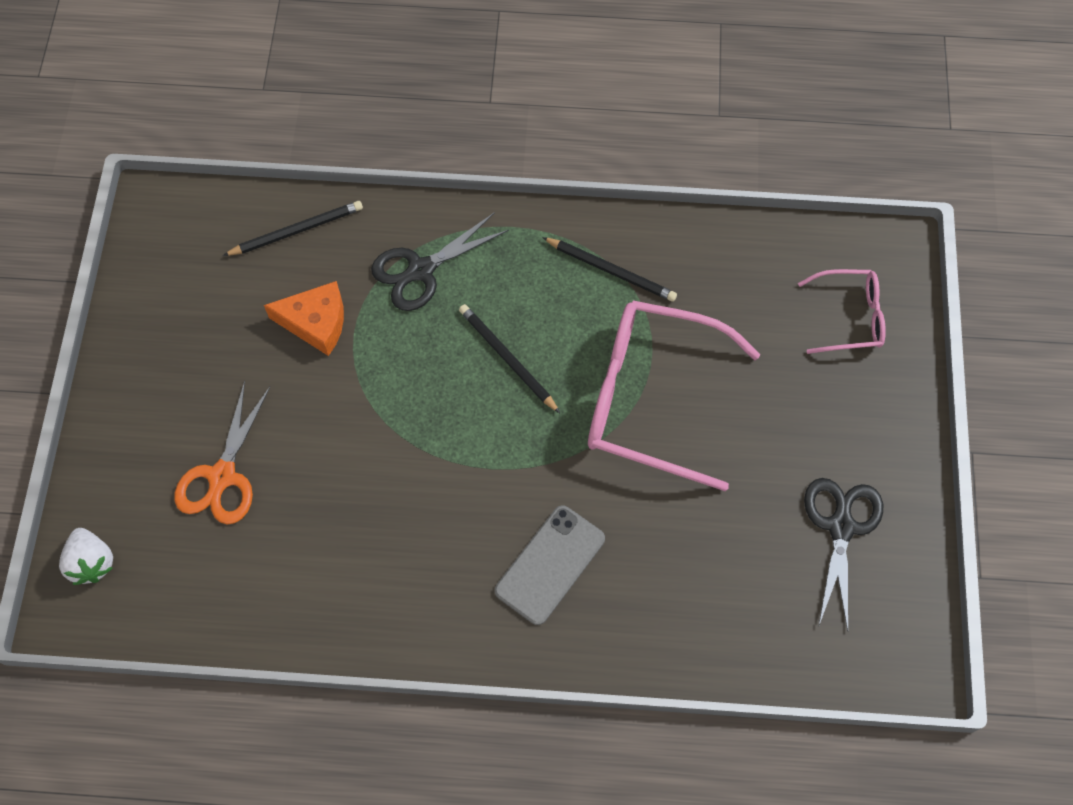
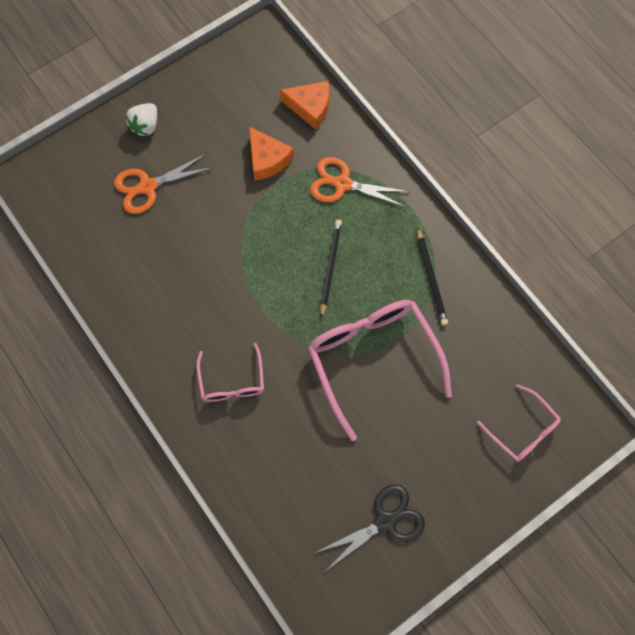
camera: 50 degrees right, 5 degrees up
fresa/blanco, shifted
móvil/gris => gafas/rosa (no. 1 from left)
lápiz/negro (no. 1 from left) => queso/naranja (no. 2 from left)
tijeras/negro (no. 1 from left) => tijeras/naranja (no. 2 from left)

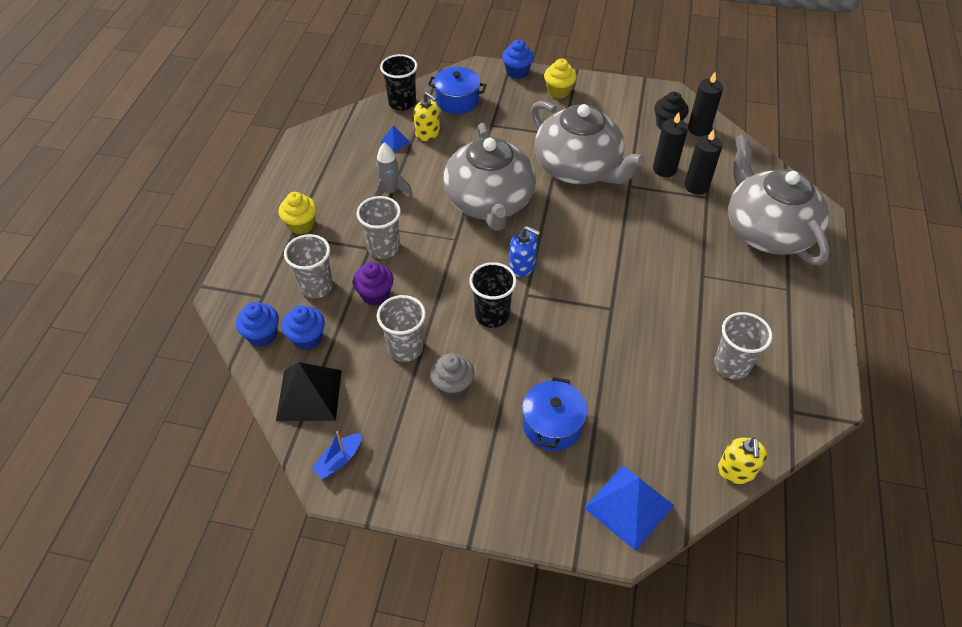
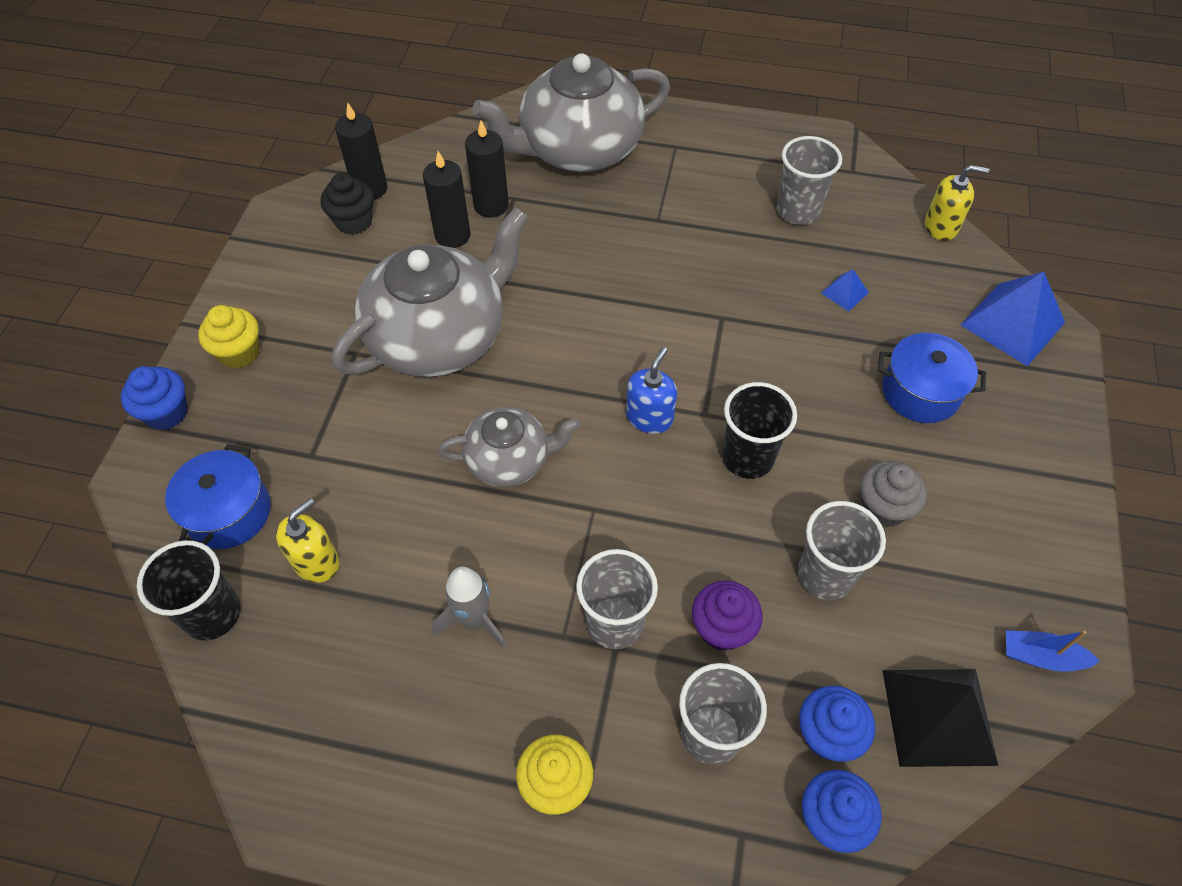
camera: 90 degrees left, 5 degrees up
tetera/gris (no. 1 from left in the first image) => tetera/gris (no. 2 from left), x0.55
pirámide/azul (no. 1 from left), shifted
barco/azul, 150 degrees clockwise

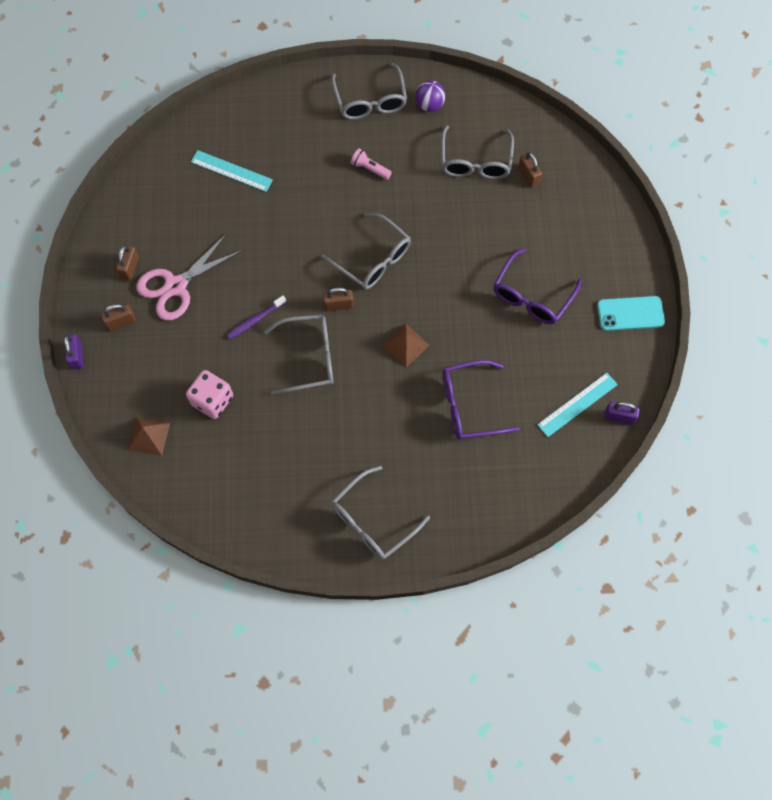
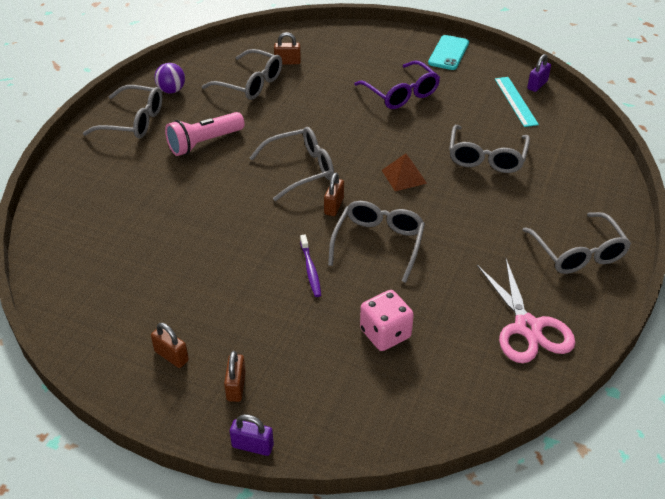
camera: 65 degrees left, 25 degrees down
lámpara de mano/rosa, x1.80
gafas/morado (no. 1 from left) => gafas/gris (no. 5 from left)
tijeras/rosa, shifted
pirámide/marrón (no. 1 from left) => nothing
regla/turquesa (no. 1 from left) => nothing

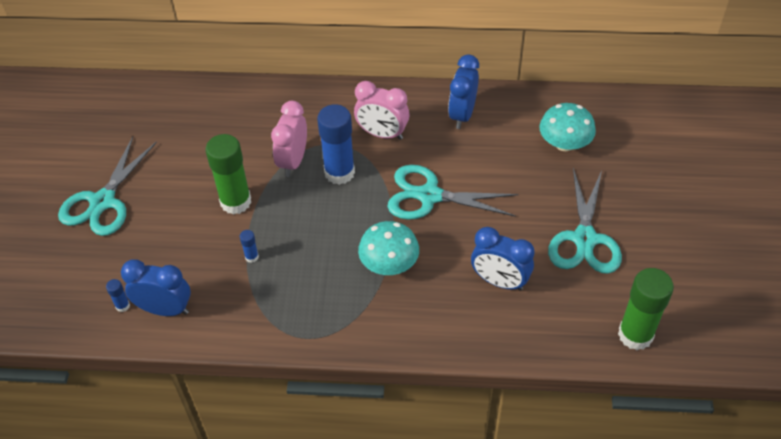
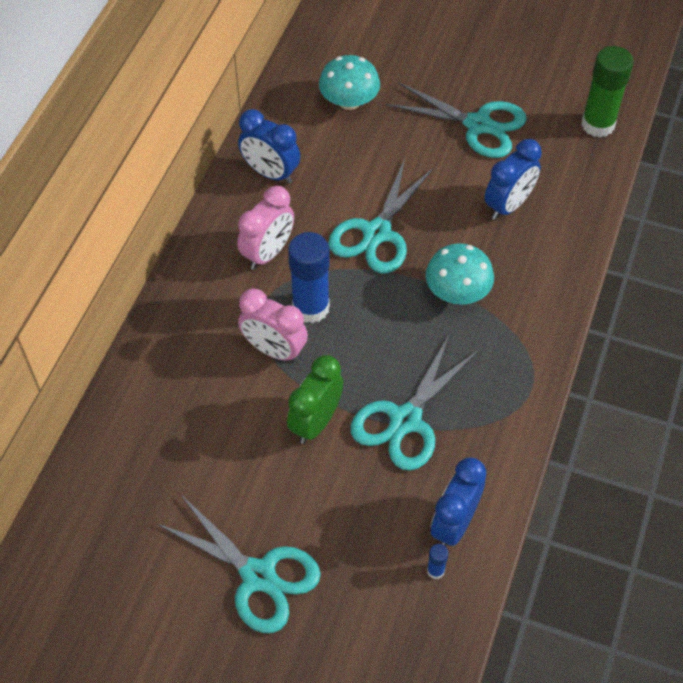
camera: 75 degrees left, 5 degrees up
barra de pegamento/verde (no. 1 from left) => despertador/verde
barra de pegamento/azul (no. 2 from left) => tijeras/turquesa (no. 3 from left)

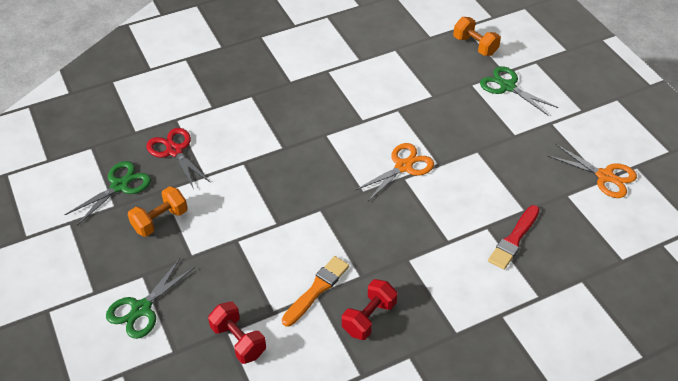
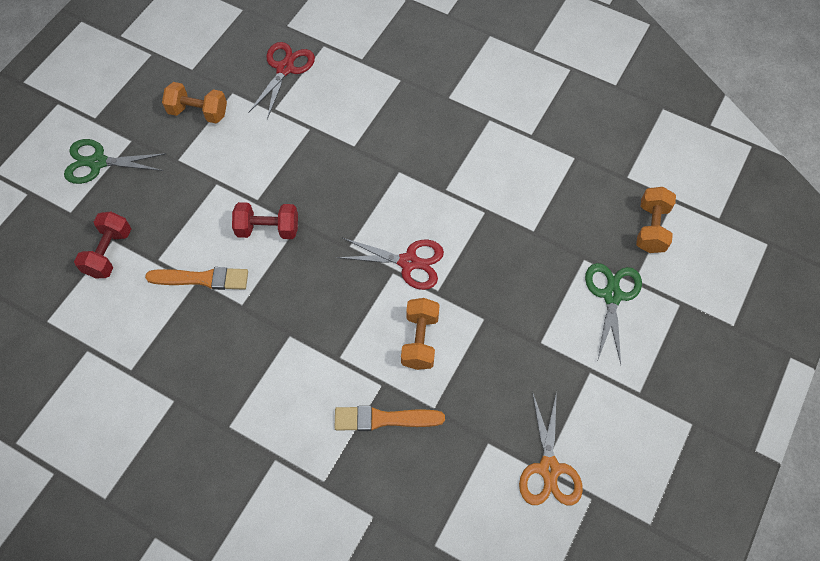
camera: 55 degrees right, 15 degrees up
mancuerna/rojo (no. 2 from left), shifted
pincel/rojo => pincel/naranja (no. 2 from left)
tijeras/naranja (no. 1 from left) => tijeras/rojo (no. 2 from left)
nothing => mancuerna/naranja (no. 2 from left)
tijeras/verde (no. 1 from left) => nothing

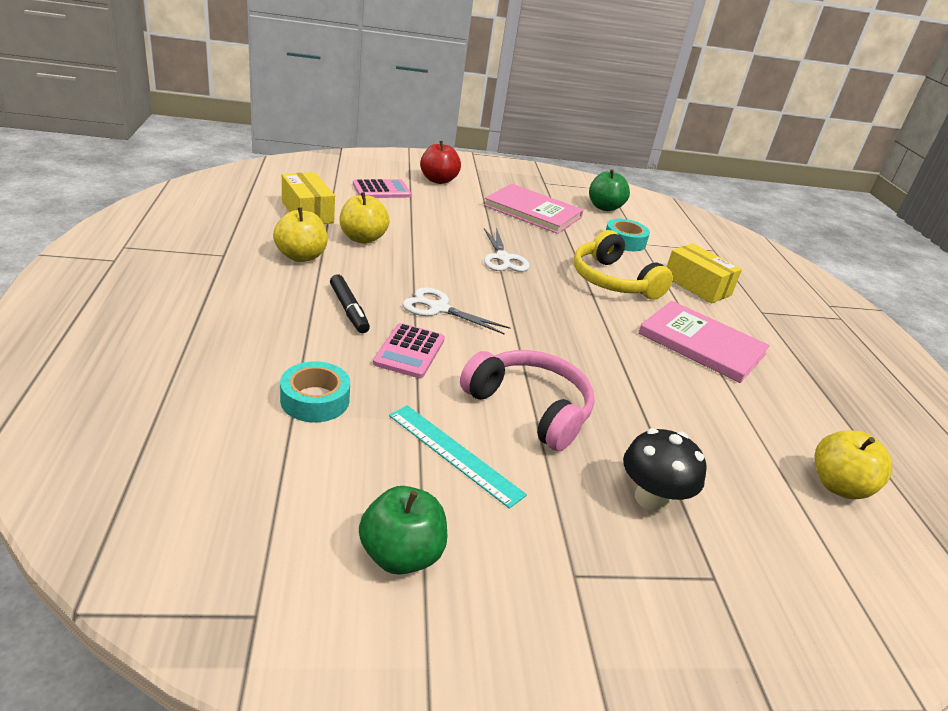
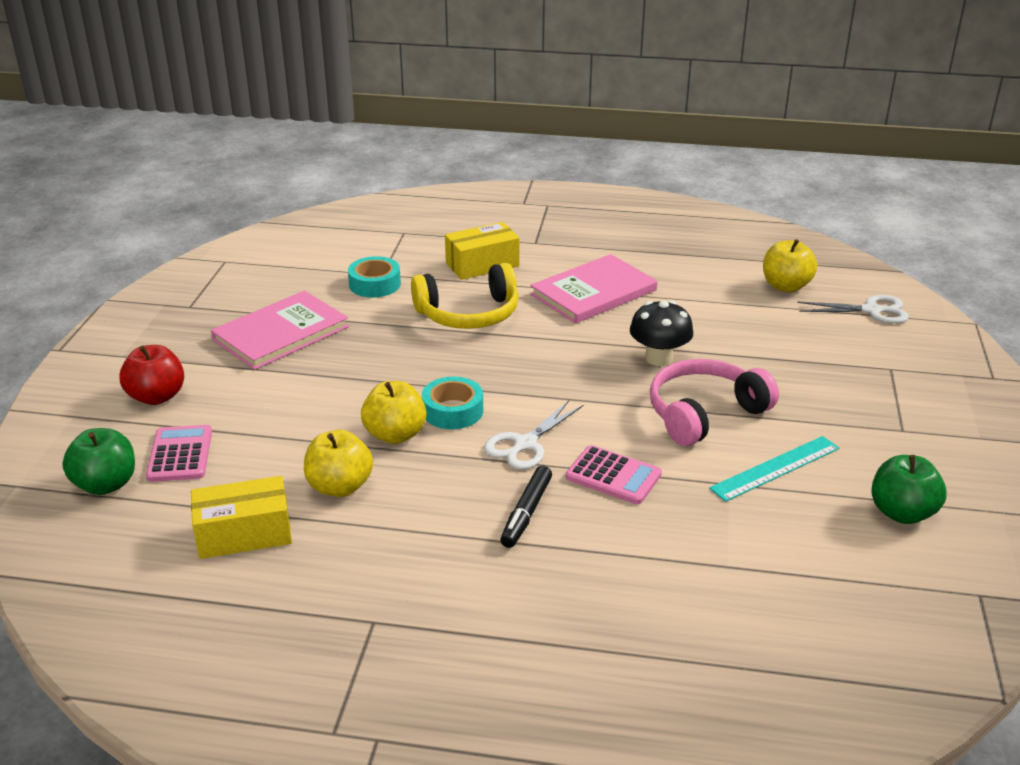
camera: 70 degrees left, 0 degrees up
manzana/verde (no. 2 from left in the first image) => manzana/verde (no. 1 from left), shifted
manzana/amarillo (no. 1 from left in the first image) => manzana/amarillo (no. 2 from left), shifted
cinta adhesiva/turquesa (no. 1 from left in the first image) => cinta adhesiva/turquesa (no. 2 from left), shifted
rotulador/negro, 120 degrees clockwise
seta/negro, shifted
tijeras/blanco (no. 2 from left), shifted

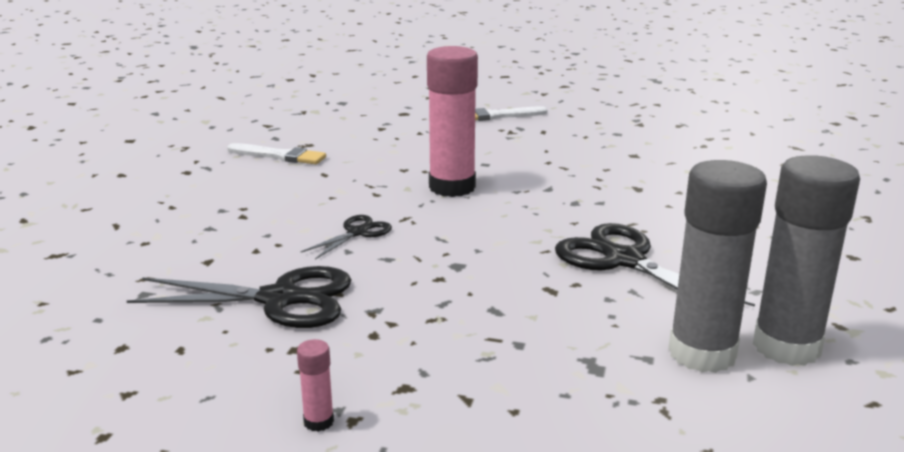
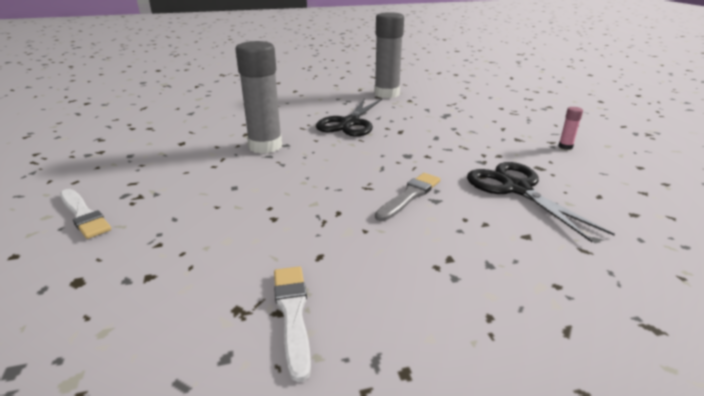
camera: 120 degrees left, 5 degrees up
barra de pegamento/gris (no. 1 from left), shifted
tijeras/negro (no. 2 from left) => pincel/gris
barra de pegamento/rosa (no. 2 from left) => nothing

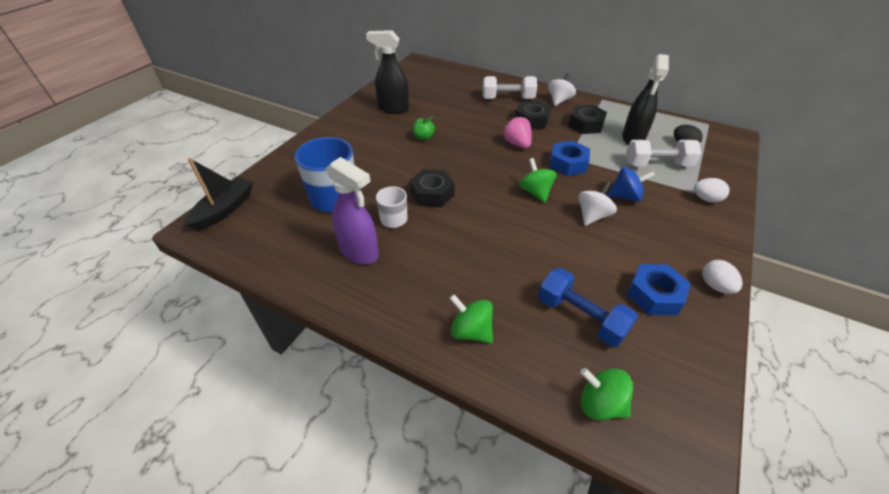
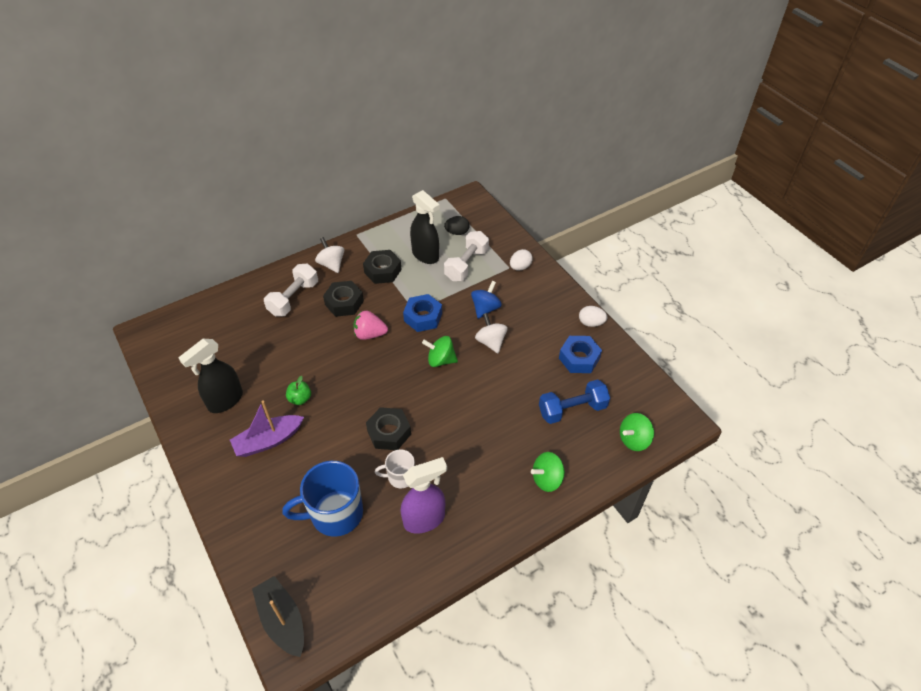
camera: 60 degrees left, 5 degrees up
nothing => barco/morado

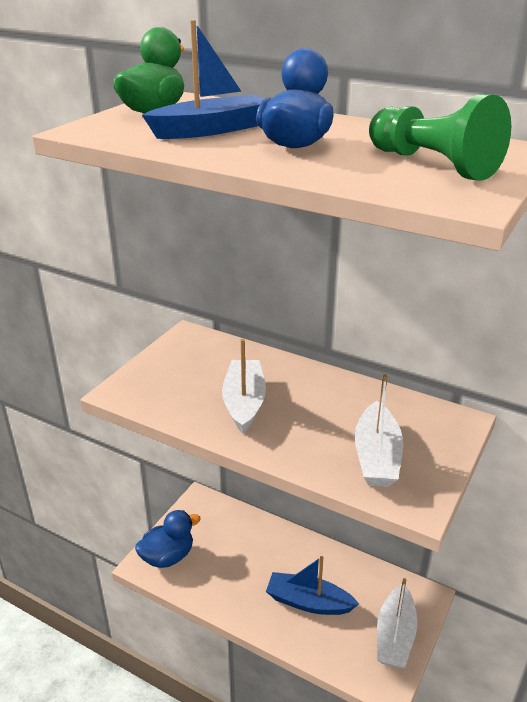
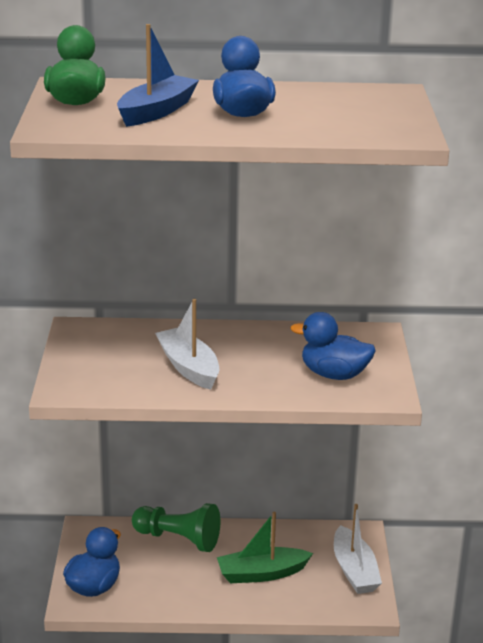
camera: 30 degrees left, 5 degrees down
peón/verde, shifted
barco/azul (no. 2 from left) => barco/verde
barco/blanco (no. 2 from left) => pato/azul (no. 3 from left)

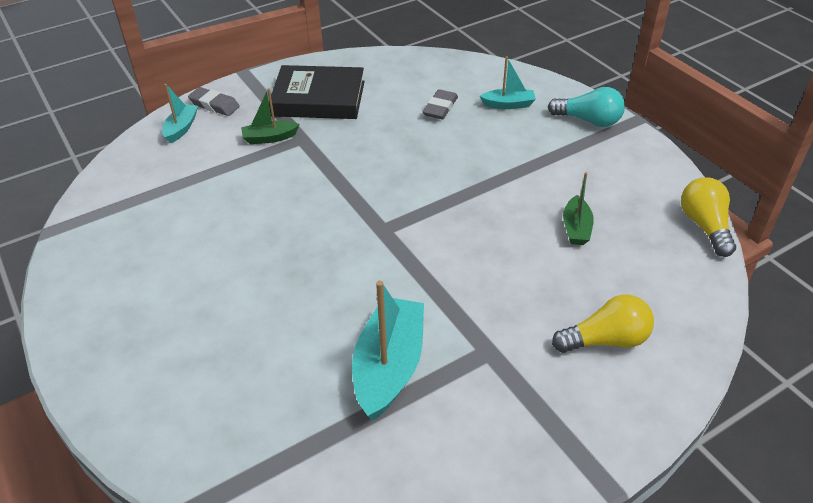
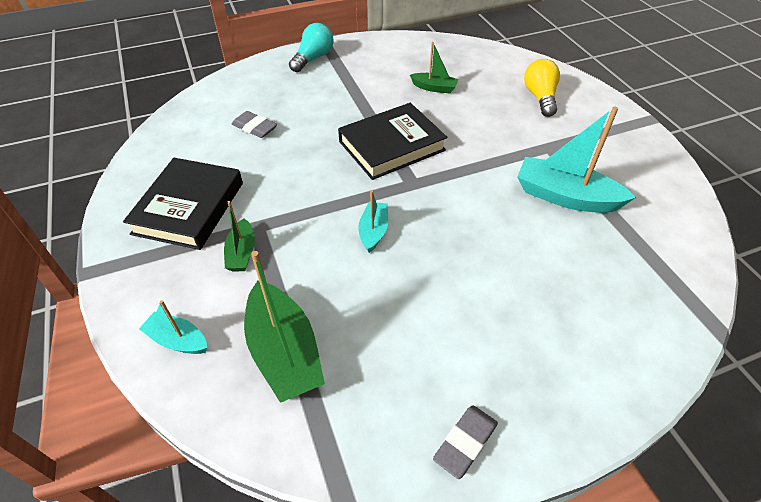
camera: 80 degrees left, 5 degrees up
nothing => barco/verde (no. 2 from left)
nothing => libro/negro (no. 2 from left)
barco/turquesa (no. 3 from left in the first image) => barco/turquesa (no. 2 from left), shifted
goma de borrar/gris (no. 1 from left in the first image) => goma de borrar/gris (no. 2 from left), shifted
bombilla/amarillo (no. 2 from left) => nothing

